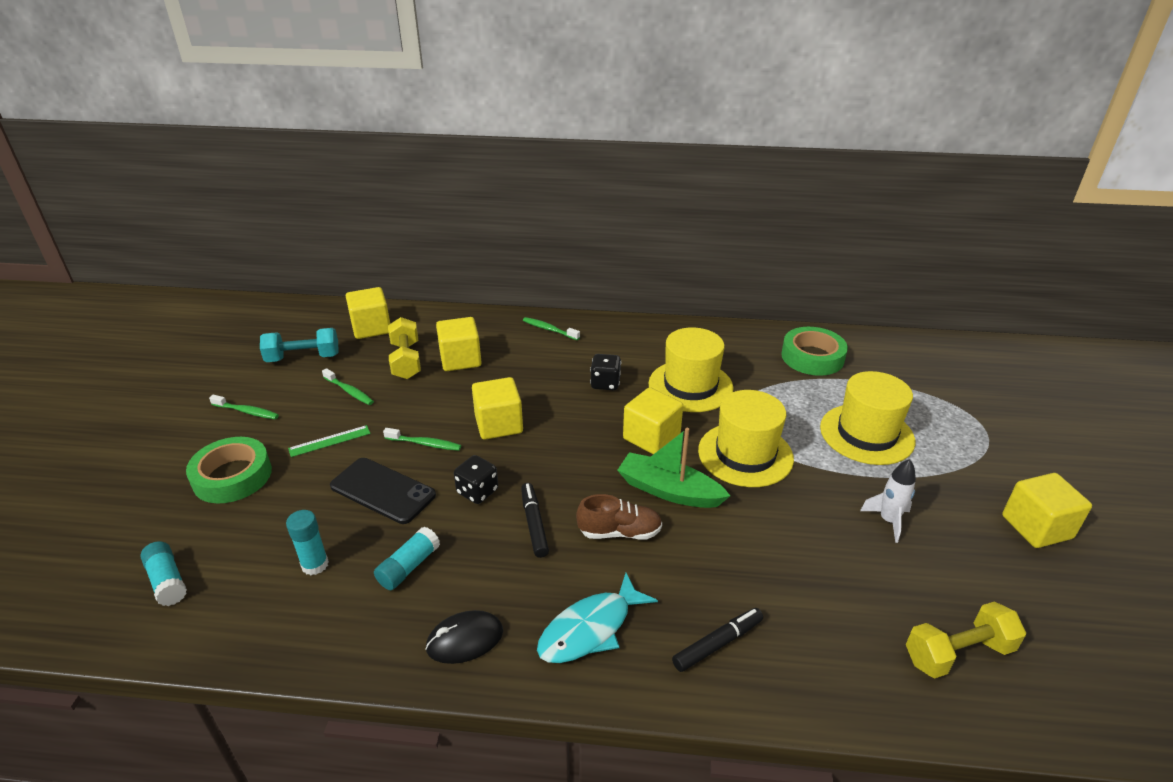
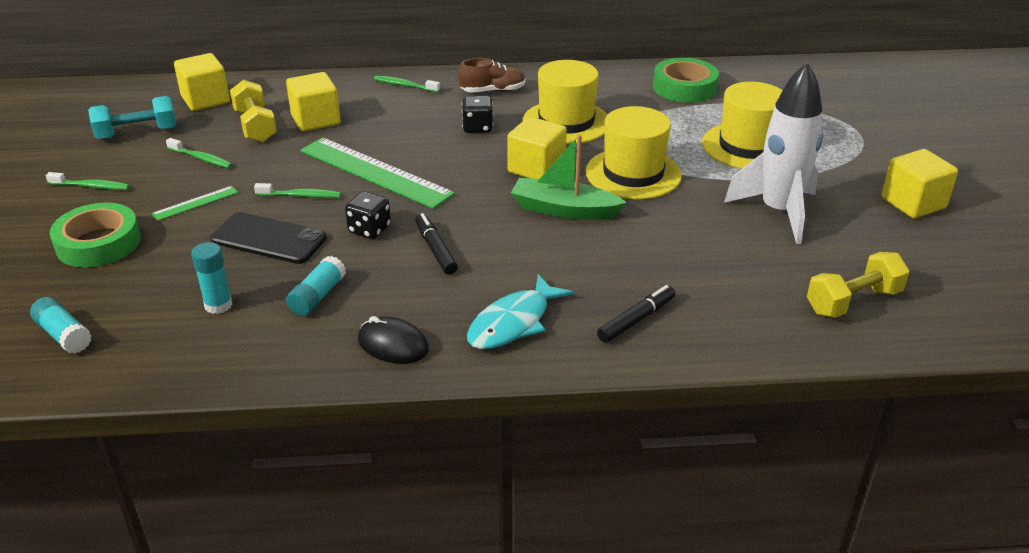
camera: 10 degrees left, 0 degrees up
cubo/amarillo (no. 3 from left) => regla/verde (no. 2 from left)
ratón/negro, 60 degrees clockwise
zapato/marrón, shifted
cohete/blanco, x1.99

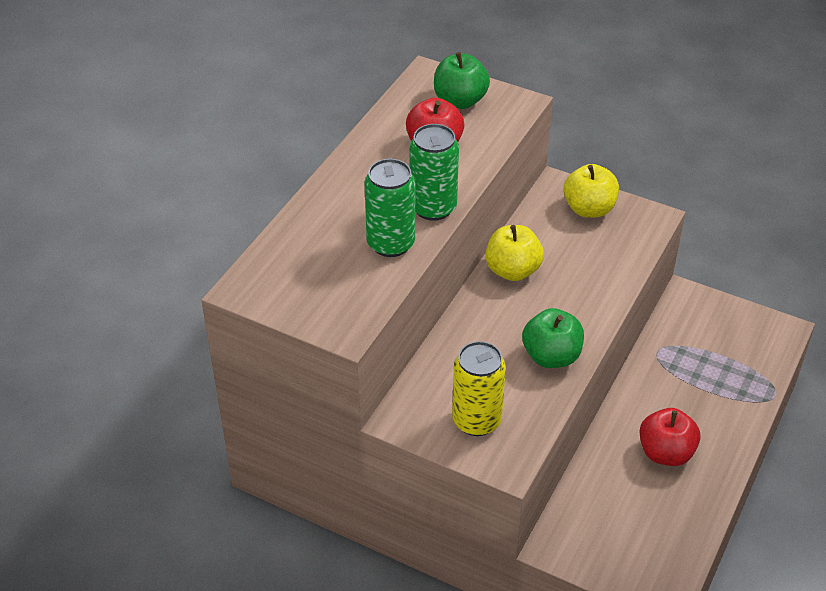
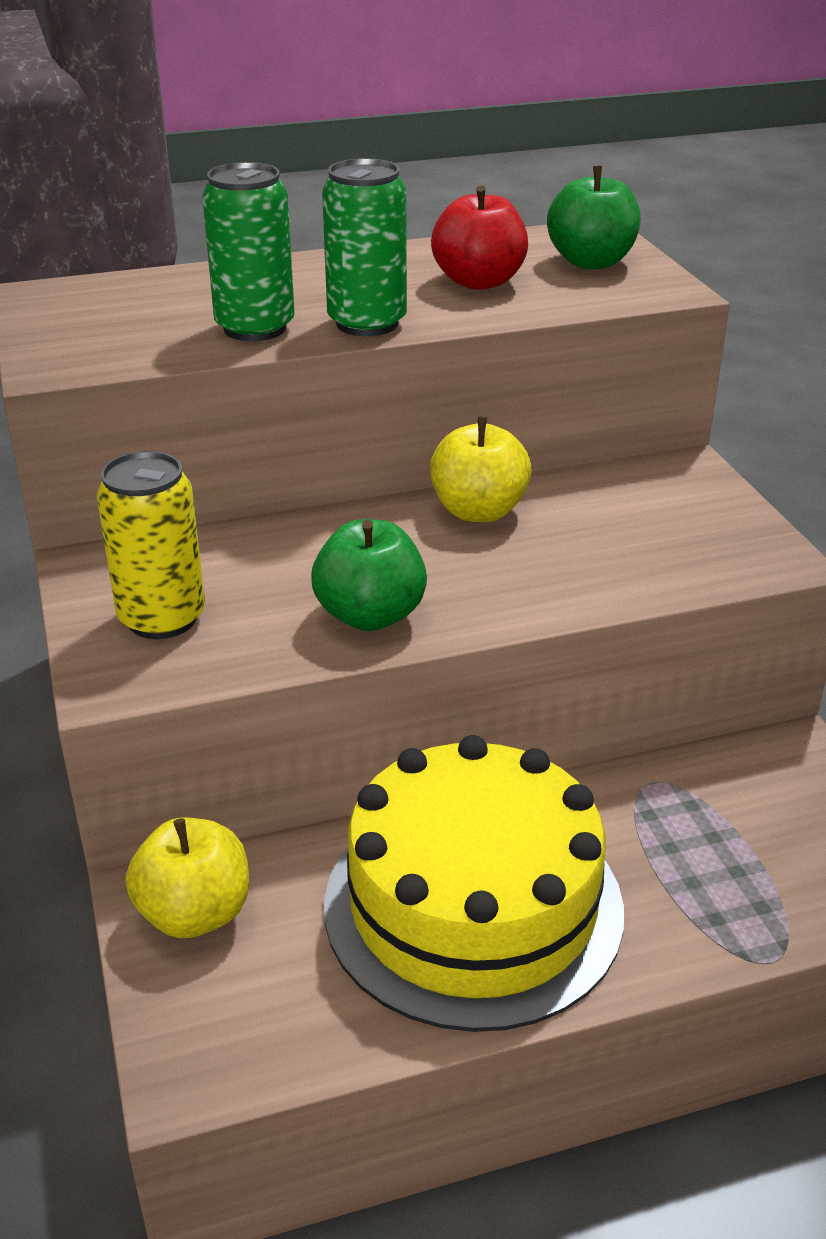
camera: 45 degrees right, 10 degrees down
manzana/amarillo (no. 2 from left in the first image) => manzana/amarillo (no. 1 from left), shifted
manzana/rojo (no. 2 from left) => tarta/amarillo

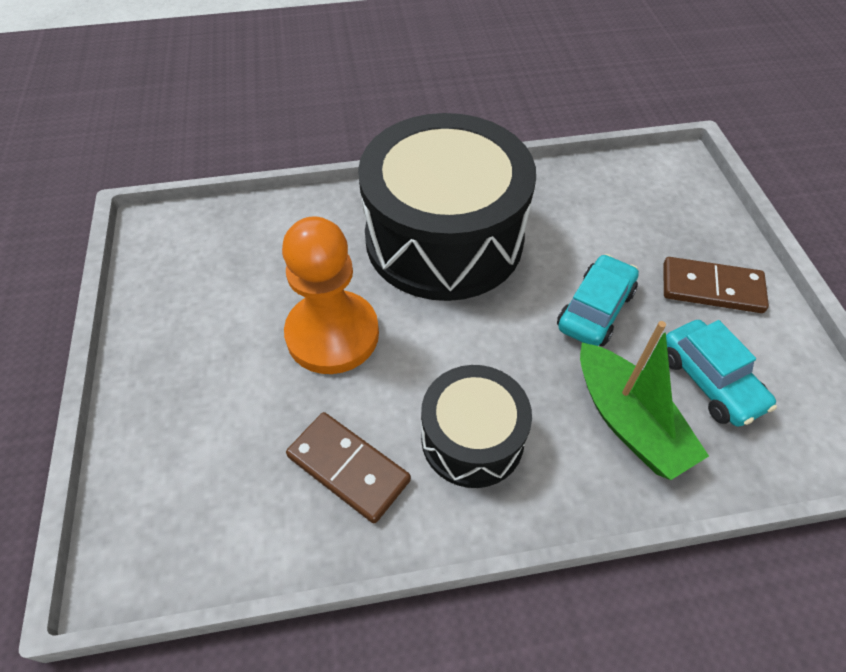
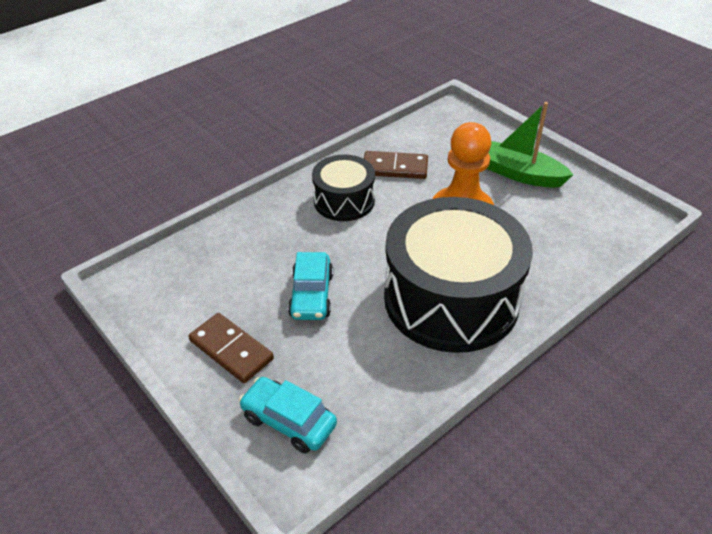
camera: 150 degrees right, 10 degrees down
ficha de dominó/marrón (no. 2 from left in the first image) => ficha de dominó/marrón (no. 1 from left), 60 degrees clockwise
coche/turquesa (no. 2 from left in the first image) => coche/turquesa (no. 1 from left), shifted
barco/verde, shifted

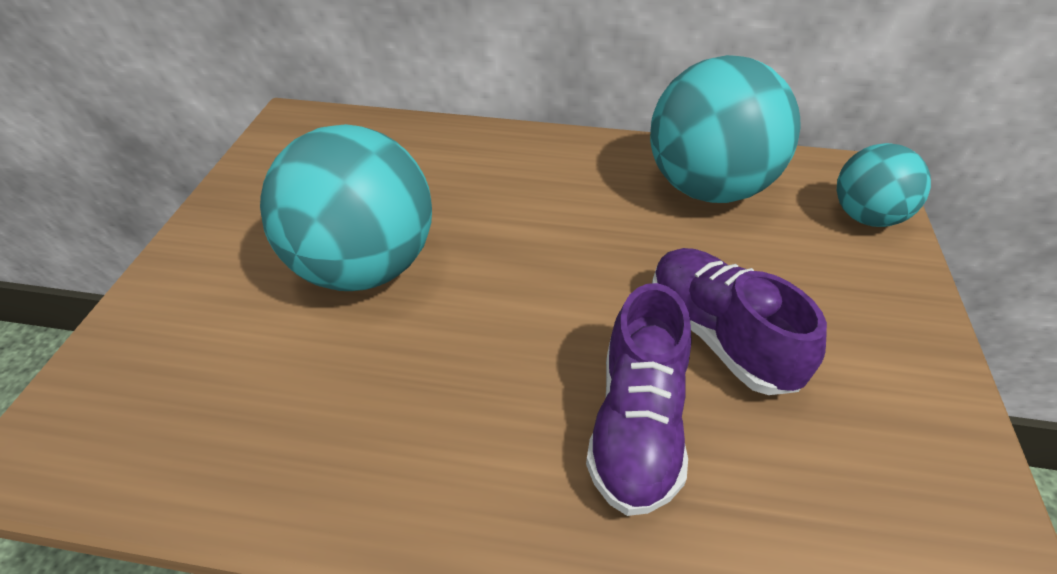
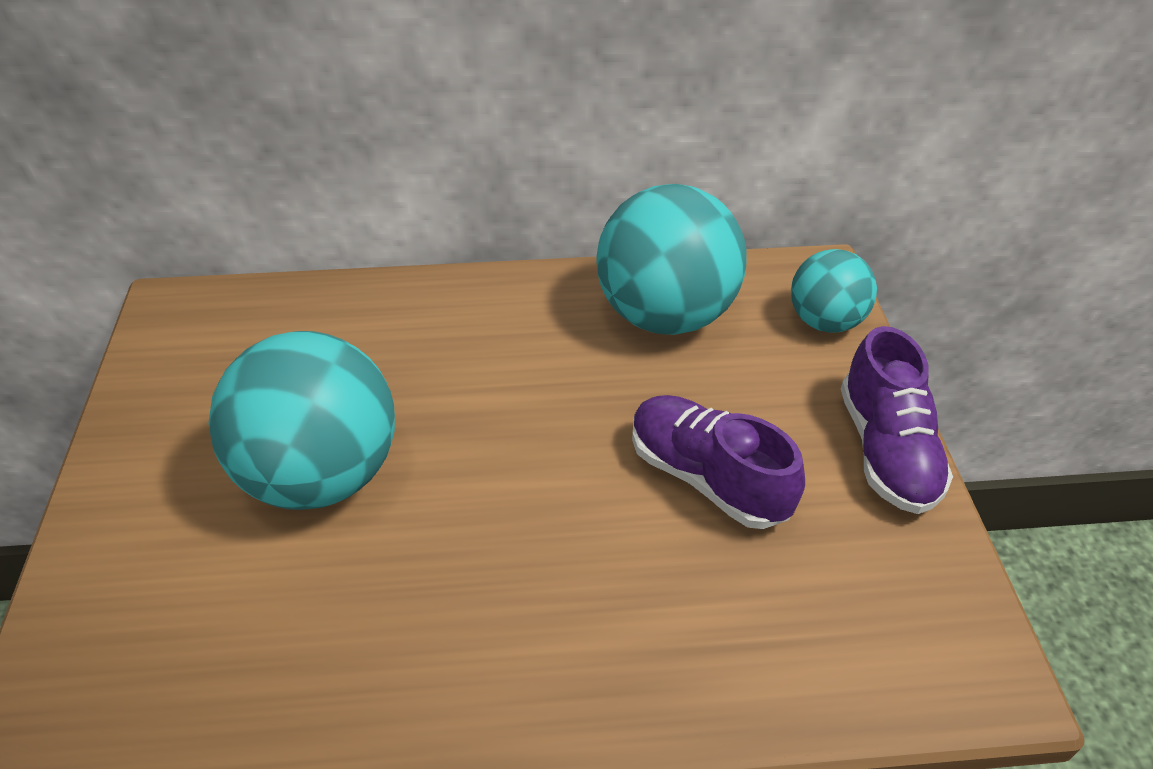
camera: 15 degrees left, 0 degrees up
zapato/morado (no. 1 from left in the first image) => zapato/morado (no. 2 from left), shifted

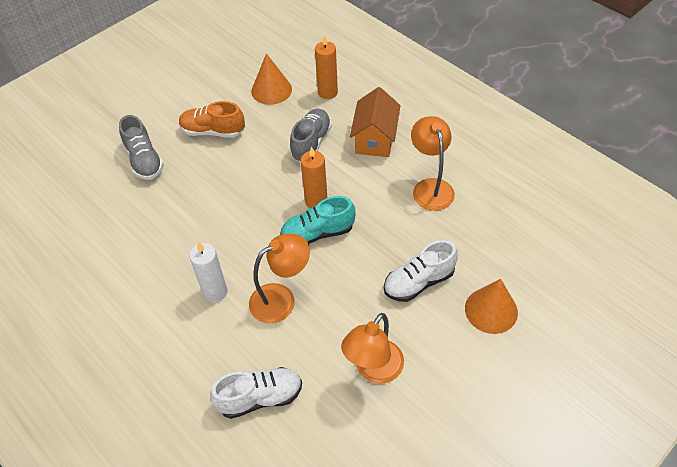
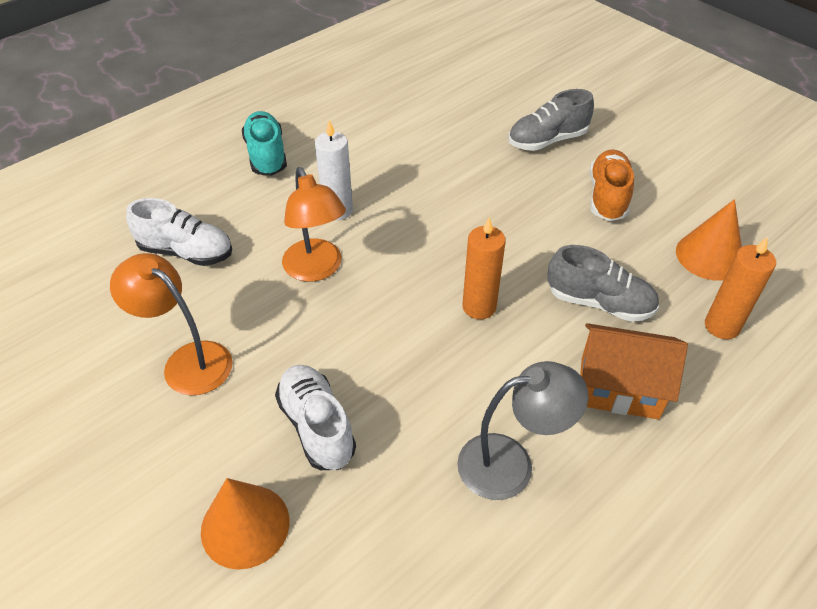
camera: 90 degrees right, 5 degrees down
zapato/blanco (no. 1 from left), 60 degrees counterclockwise
zapato/turquesa, shifted
lámpara/naranja (no. 3 from left) => lámpara/gris

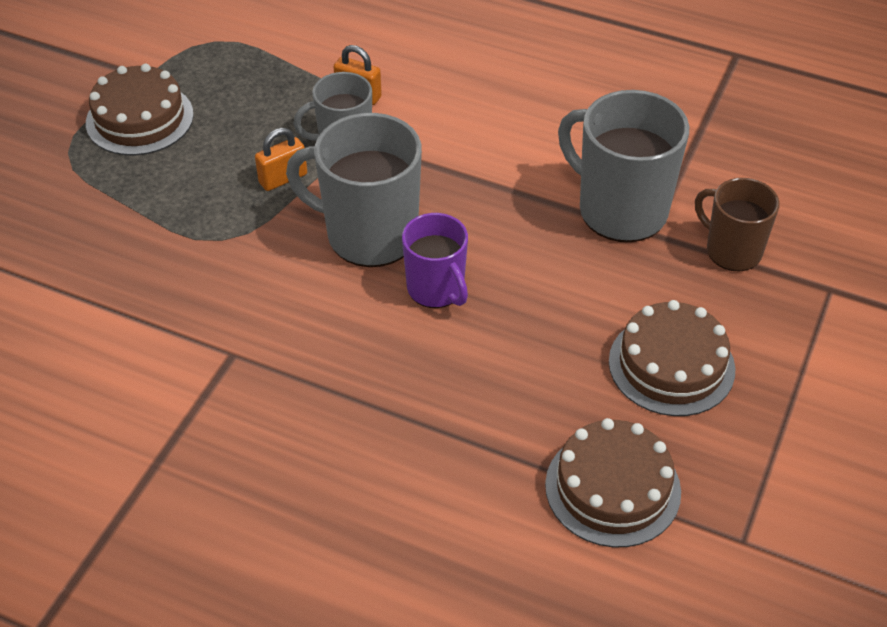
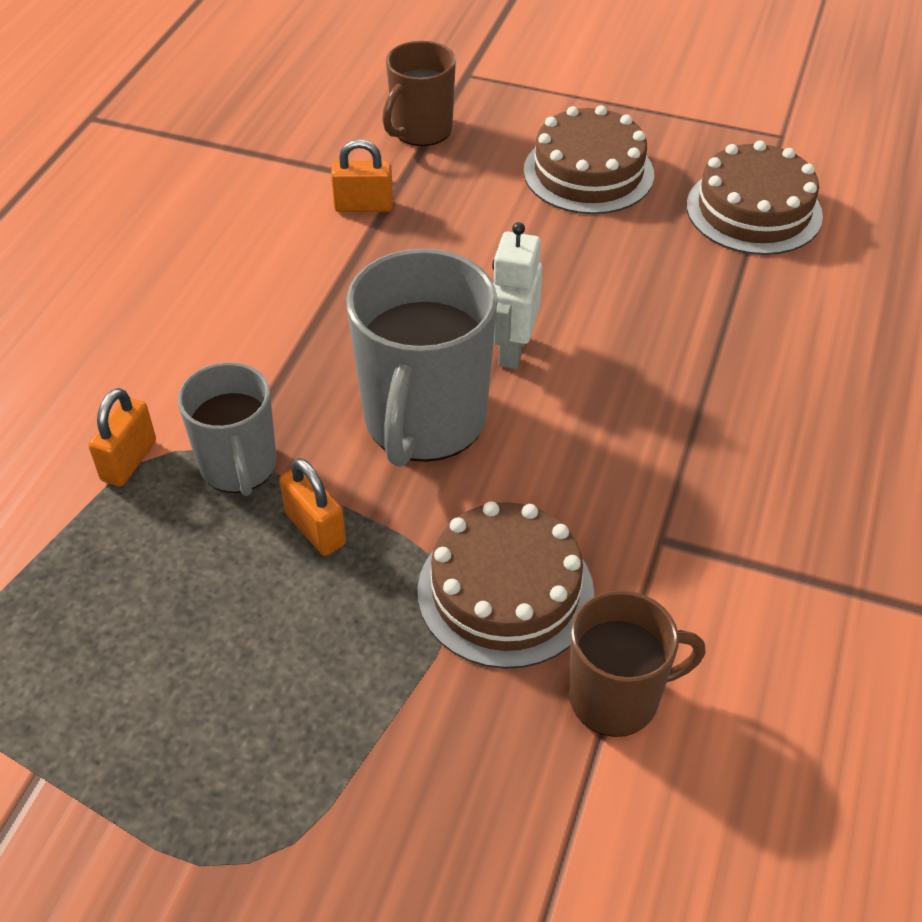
camera: 95 degrees left, 0 degrees up
taza/gris (no. 3 from left) => candado/naranja (no. 3 from left)
tarta/marrón (no. 1 from left), shifted
taza/morado => robot/blanco
nothing => taza/marrón (no. 2 from left)

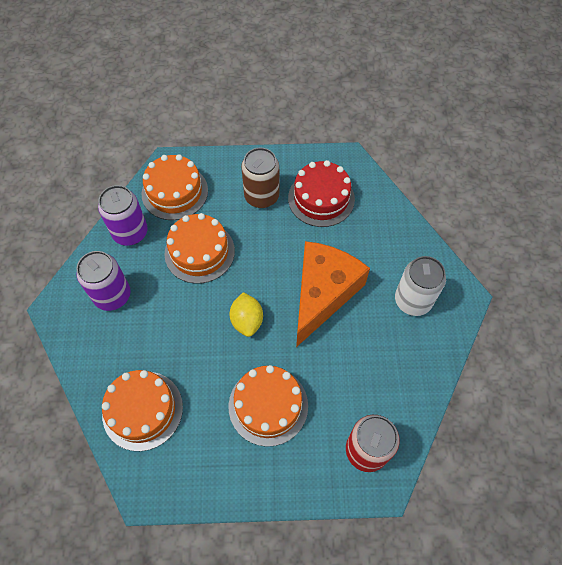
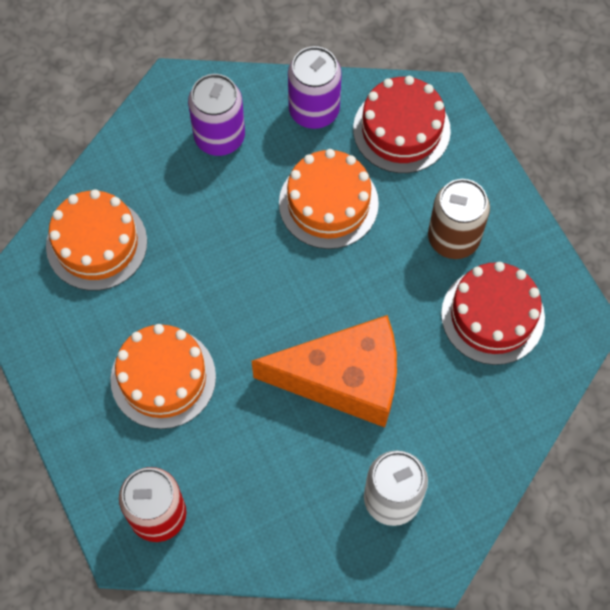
camera: 65 degrees right, 5 degrees up
tarta/naranja (no. 2 from left) => tarta/rojo (no. 1 from left)
limón/amarillo => nothing

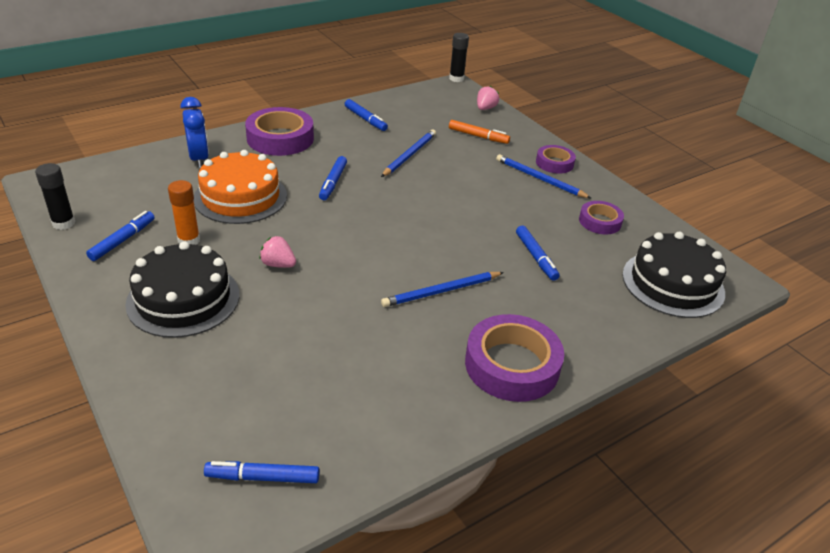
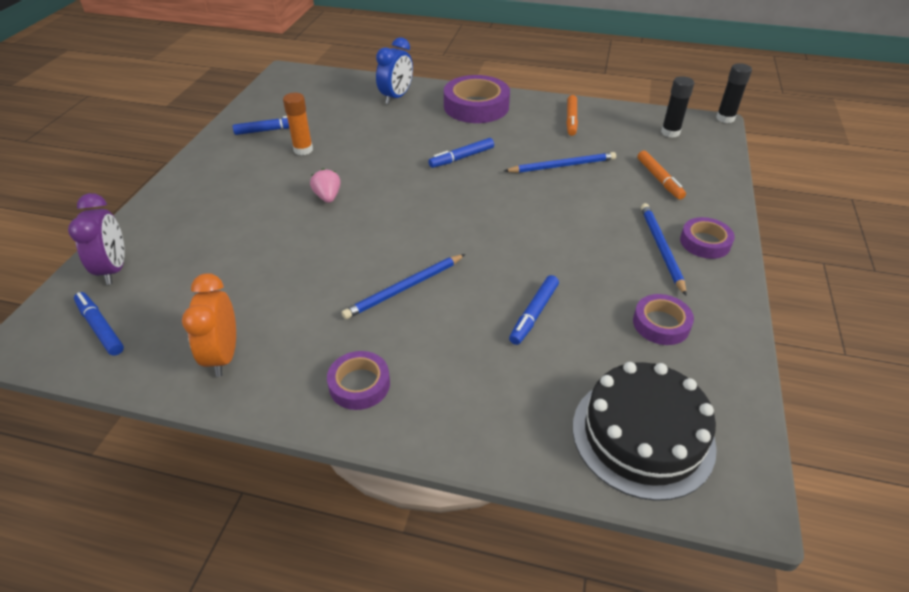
camera: 50 degrees right, 5 degrees up
nothing => despertador/morado
nothing => despertador/naranja
cinta adhesiva/morado (no. 2 from left in the first image) => cinta adhesiva/morado (no. 1 from left), x0.57
lápiz/azul (no. 2 from left in the first image) => lápiz/azul (no. 1 from left), 60 degrees counterclockwise
rotulador/azul (no. 4 from left) => rotulador/naranja (no. 1 from left)
barra de pegamento/negro (no. 1 from left), shifted
tarta/negro (no. 1 from left) => nothing
tarta/naranja => nothing
fresa/rosa (no. 2 from left) => nothing

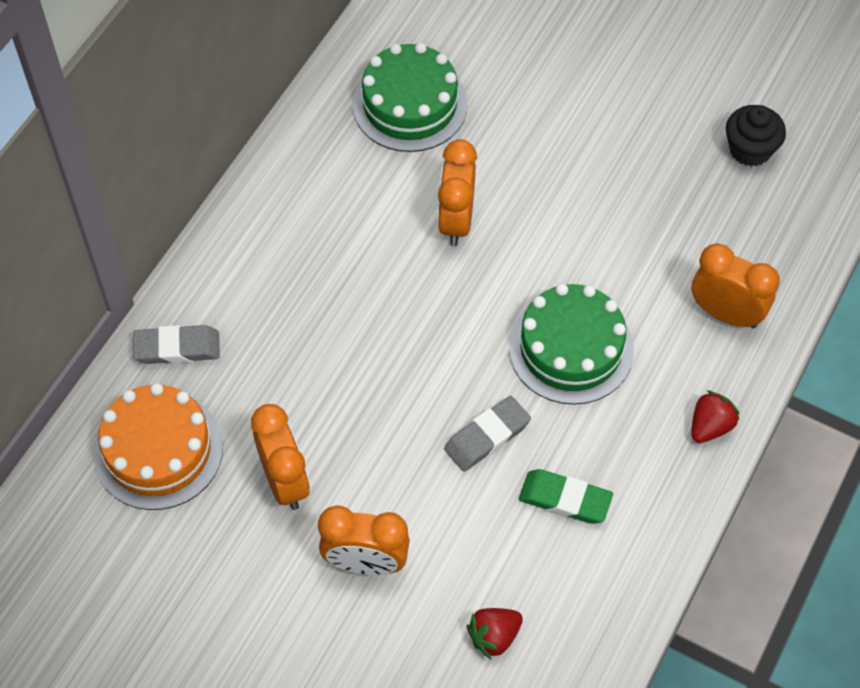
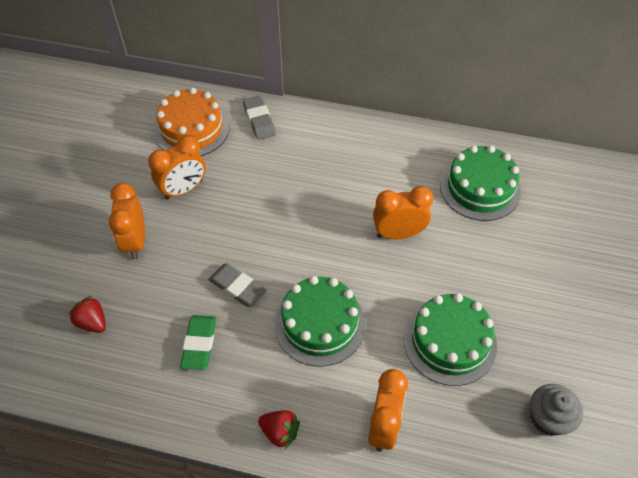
camera: 75 degrees right, 5 degrees down
nothing => tarta/verde (no. 2 from left)
magdalena/negro => magdalena/gris

